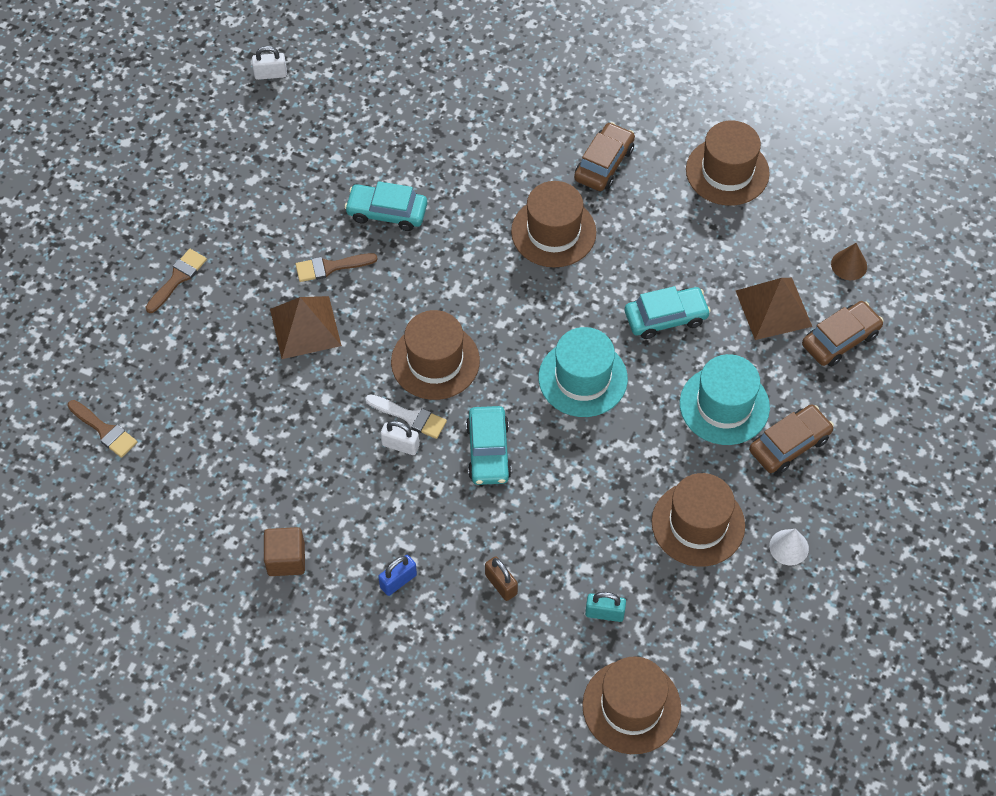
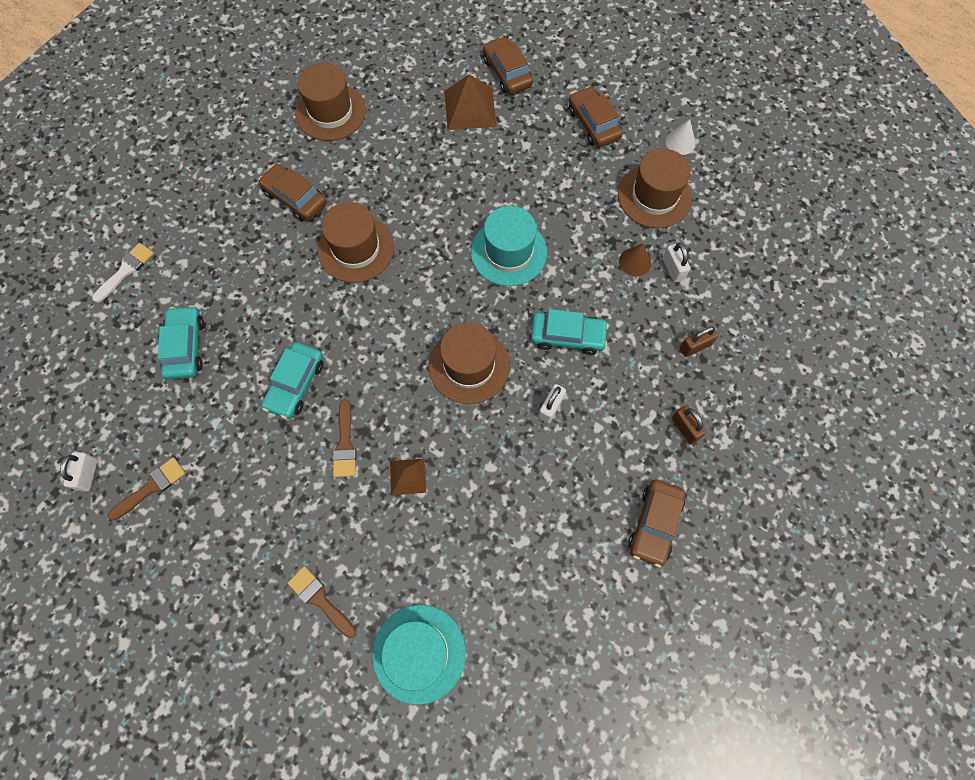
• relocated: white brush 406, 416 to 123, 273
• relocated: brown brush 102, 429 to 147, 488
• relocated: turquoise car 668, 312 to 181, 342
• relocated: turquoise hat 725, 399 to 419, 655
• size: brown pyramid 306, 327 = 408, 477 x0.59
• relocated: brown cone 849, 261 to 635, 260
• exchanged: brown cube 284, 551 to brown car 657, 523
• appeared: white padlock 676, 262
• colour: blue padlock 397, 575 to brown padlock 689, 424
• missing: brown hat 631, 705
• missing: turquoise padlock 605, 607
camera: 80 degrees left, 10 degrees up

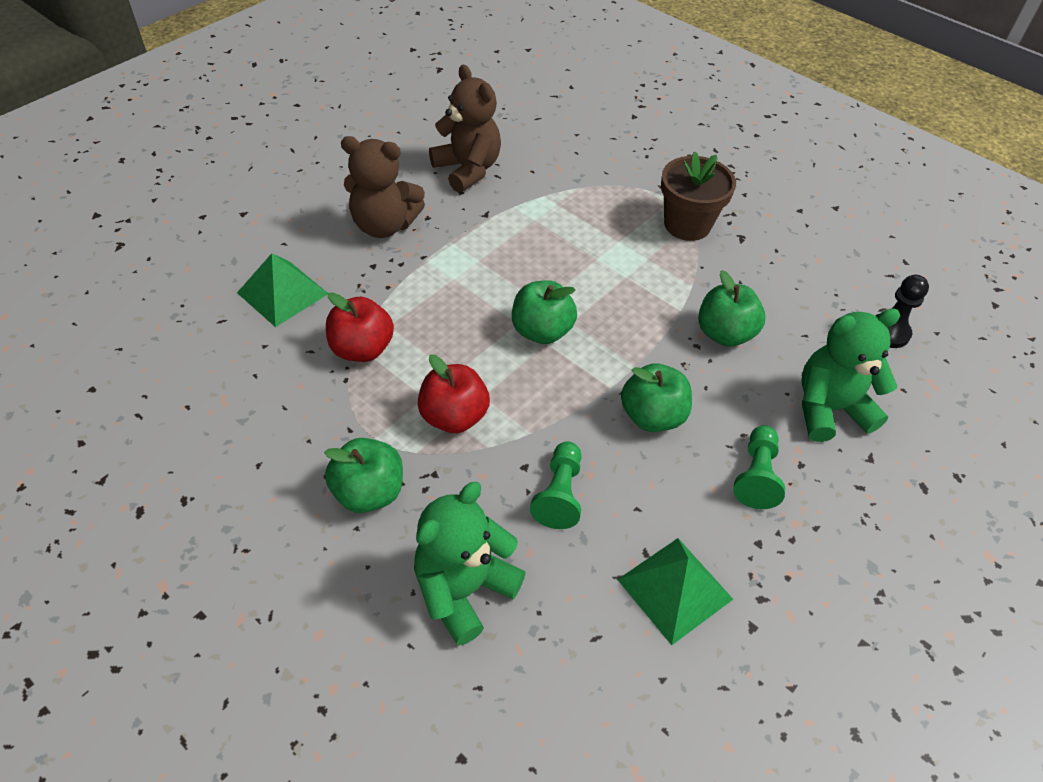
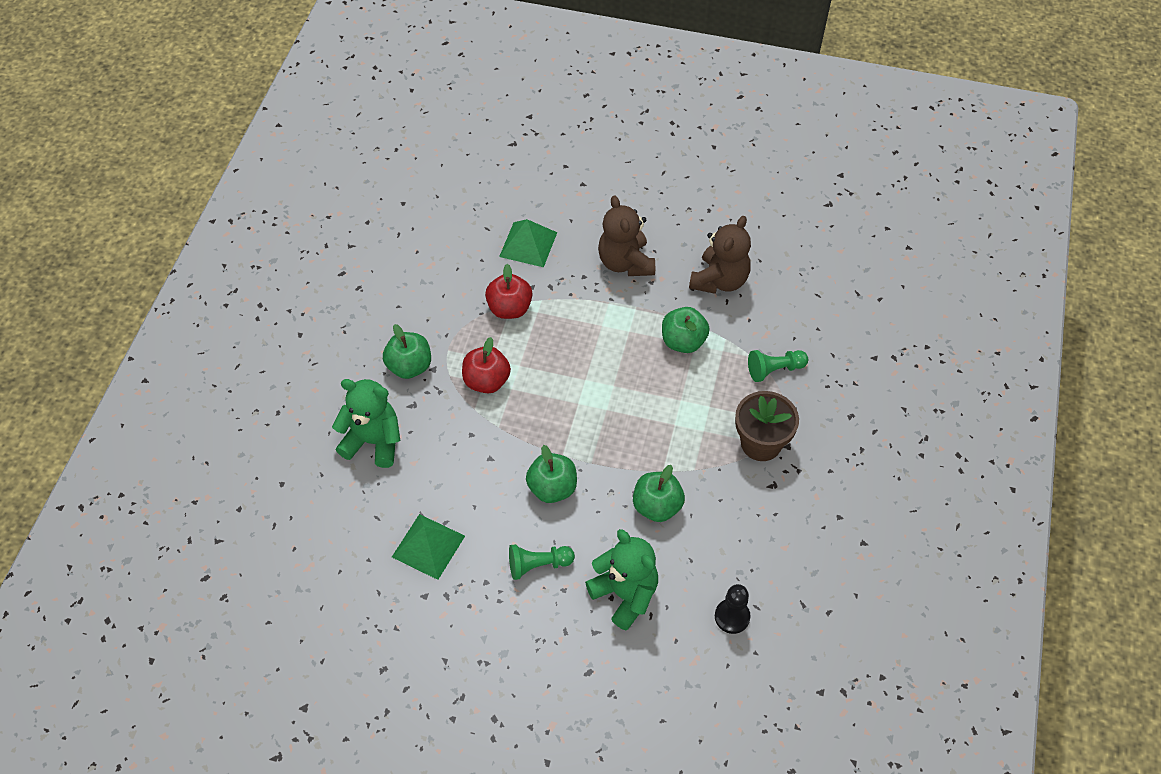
• relocated: green apple 544, 312 to 685, 330
• relocated: green pawn 556, 485 to 778, 366
camera: 65 degrees right, 5 degrees up

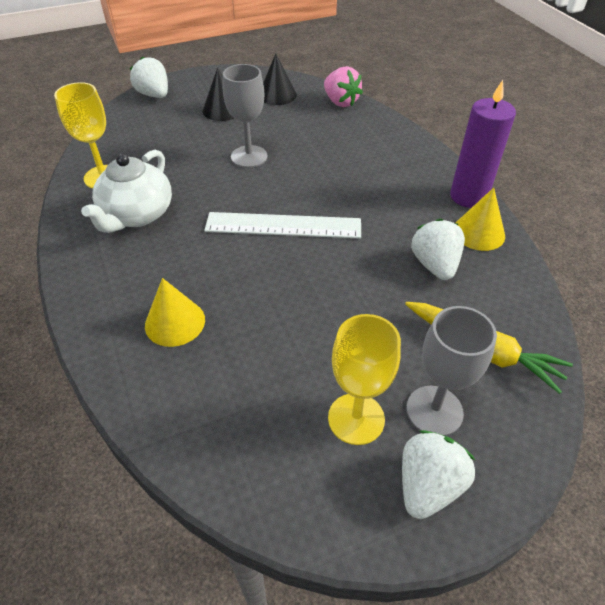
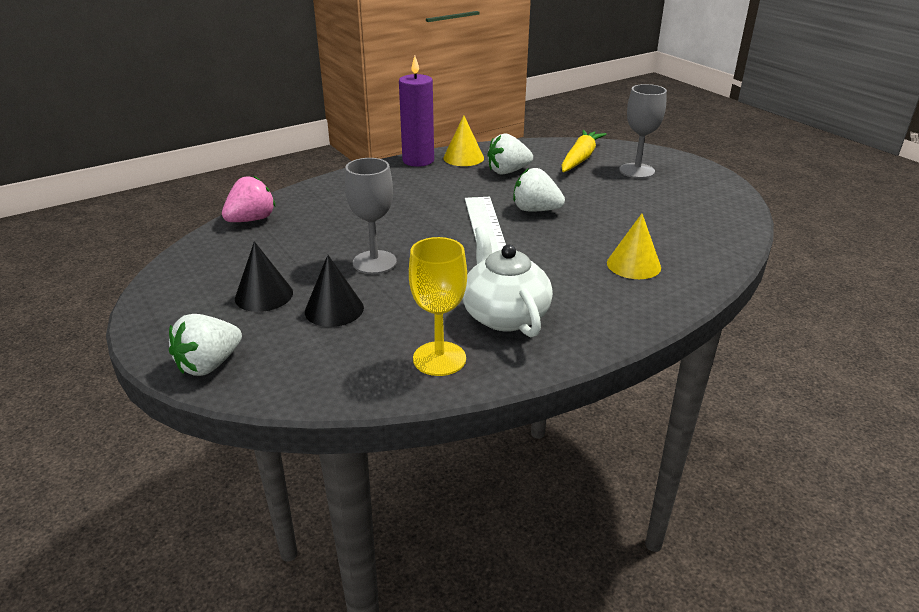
• relocated: black cone 280, 79 to 334, 291
• spun: white teapot 126, 191 = 507, 281 120 degrees counterclockwise
• relocated: white strawberry 438, 474 to 539, 189
• missing: yellow goblet 364, 379
camera: 100 degrees left, 15 degrees down

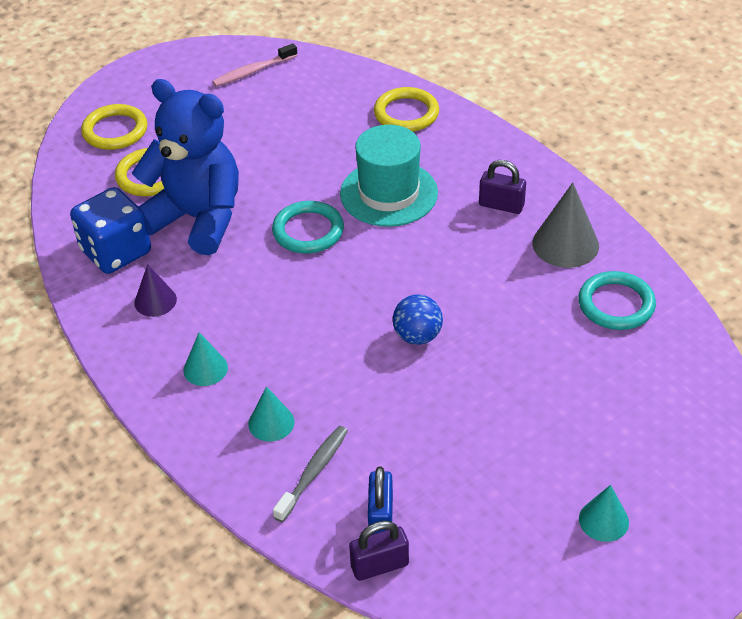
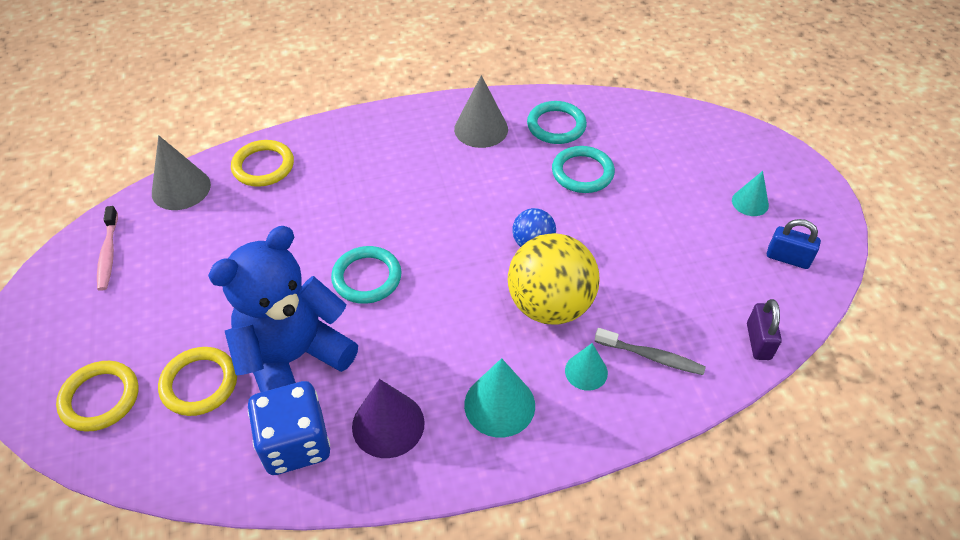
• appeared: grey cone 181, 172
• size: purple cone 155, 290 = 388, 418 x1.62
• size: turquoise cone 206, 359 = 499, 398 x1.62
• appeared: yellow ball 553, 279
• appeared: turquoise ring 583, 169
• spun: grey toothbrush 310, 474 = 650, 351 150 degrees clockwise
• relocated: blue padlock 380, 500 to 794, 244
• missing: turquoise hat 389, 176
• missing: purple padlock 502, 187
camera: 70 degrees left, 5 degrees up

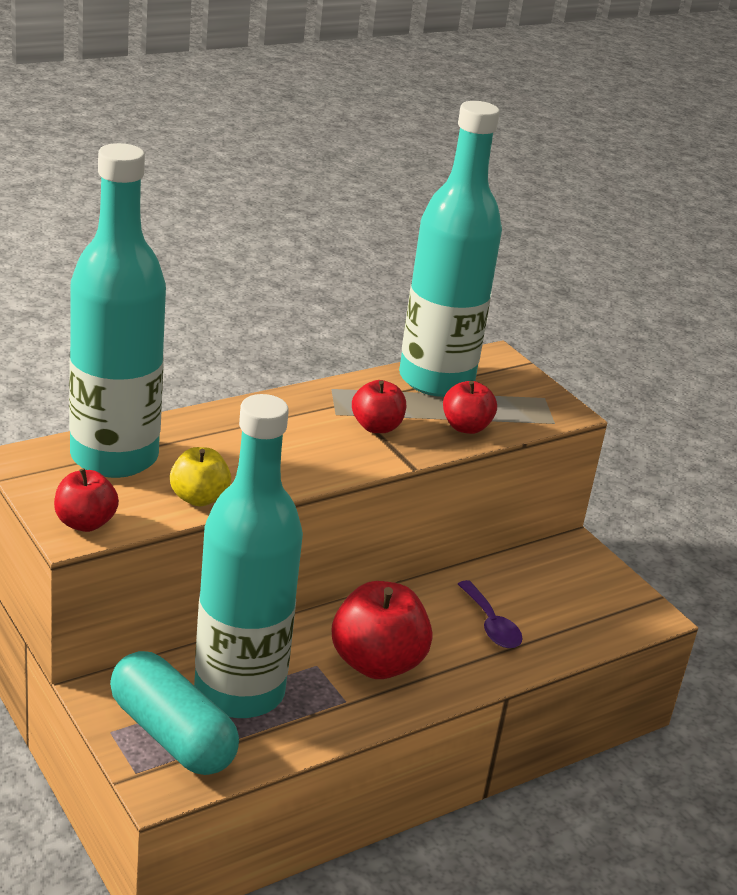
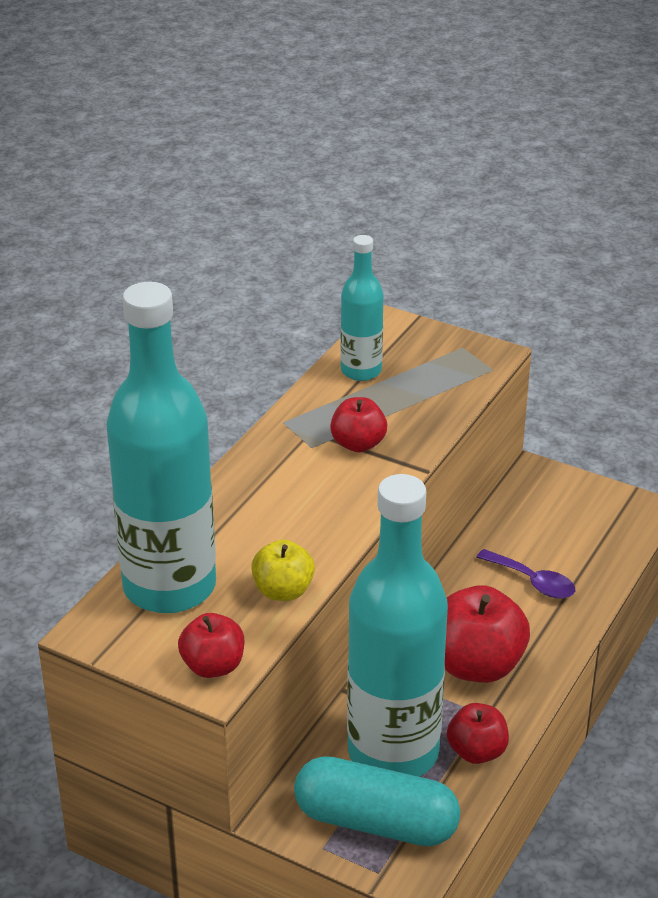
• size: turquoise bottle 450, 249 = 362, 308 x0.52
• relocated: red apple 470, 407 to 478, 733
camera: 25 degrees left, 5 degrees up

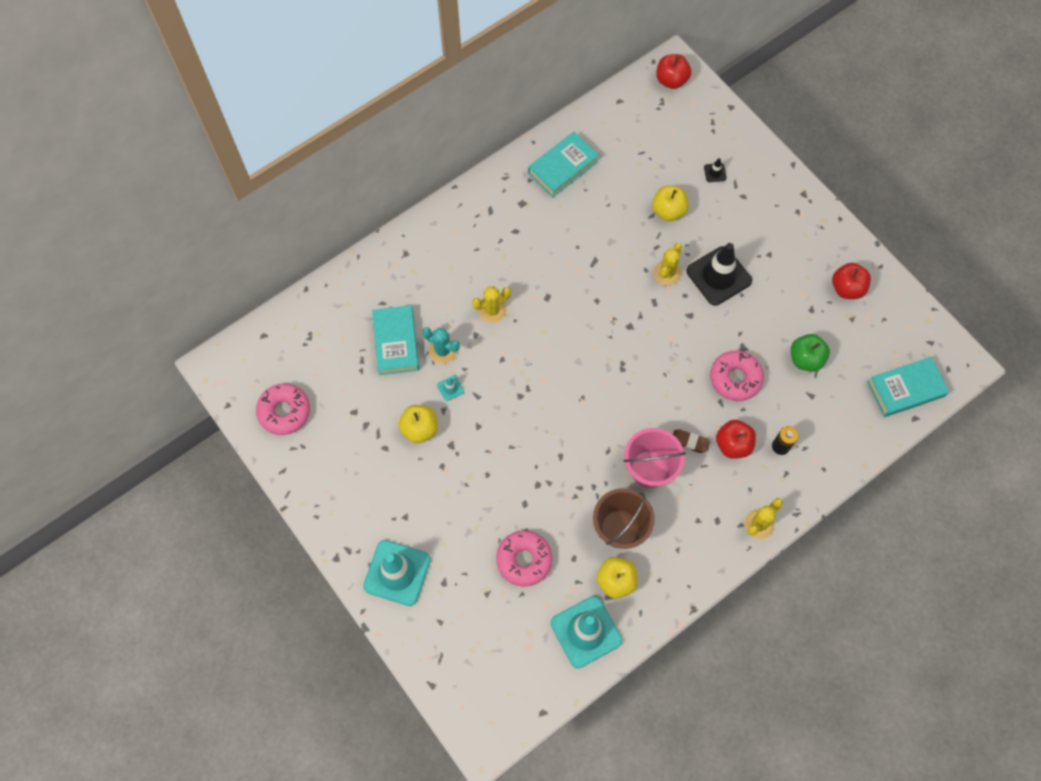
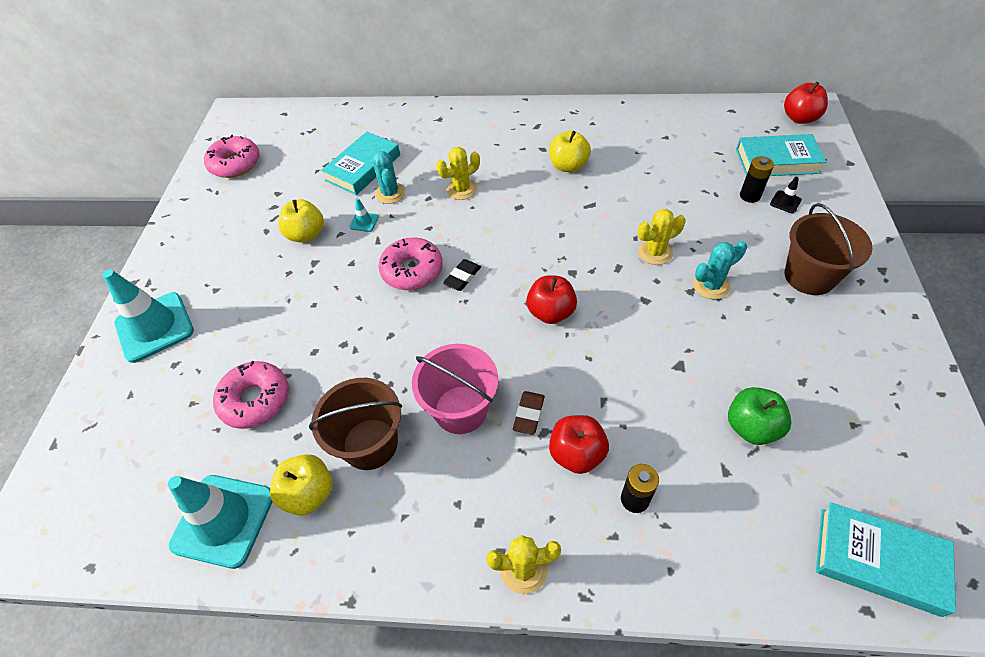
• relocated: pink donut 737, 376 to 411, 263
• spun: yellow cactus 491, 304 = 458, 173 45 degrees counterclockwise
• appeared: black eraser 462, 275
• spun: brown eraser 691, 441 = 529, 413 45 degrees clockwise
• relocated: red apple 851, 281 to 551, 299
• relocated: yellow apple 670, 203 to 570, 151
• exchanged: black traffic cone 719, 274 to turquoise cactus 720, 270
• relocated: turquoise book 563, 164 to 781, 155
• appeared: black battery 757, 179
• appeared: brown bucket 828, 249
camera: 45 degrees right, 15 degrees down

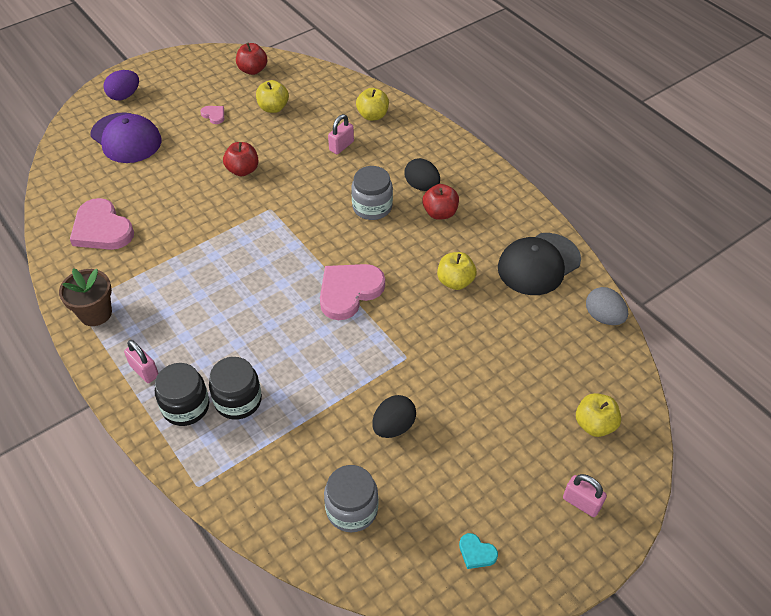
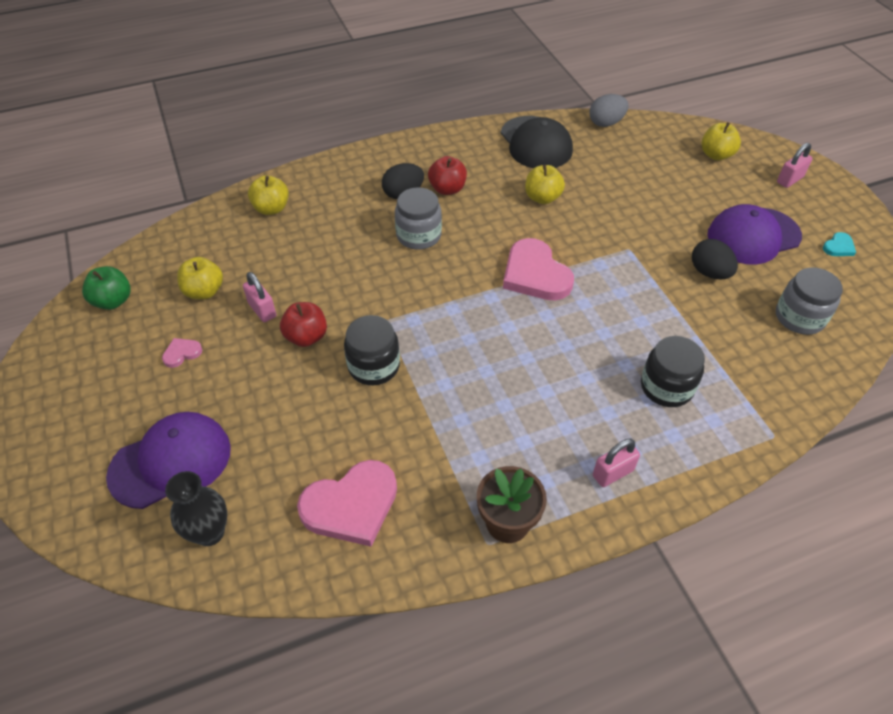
• colour: red apple 251, 59 to green apple 106, 288
• appeared: black vase 196, 508
• relocated: pink padlock 341, 134 to 259, 297
• relocated: black jar 182, 394 to 372, 350
• appeared: purple cap 754, 234
• missing: purple egg 121, 85
camera: 75 degrees left, 0 degrees up

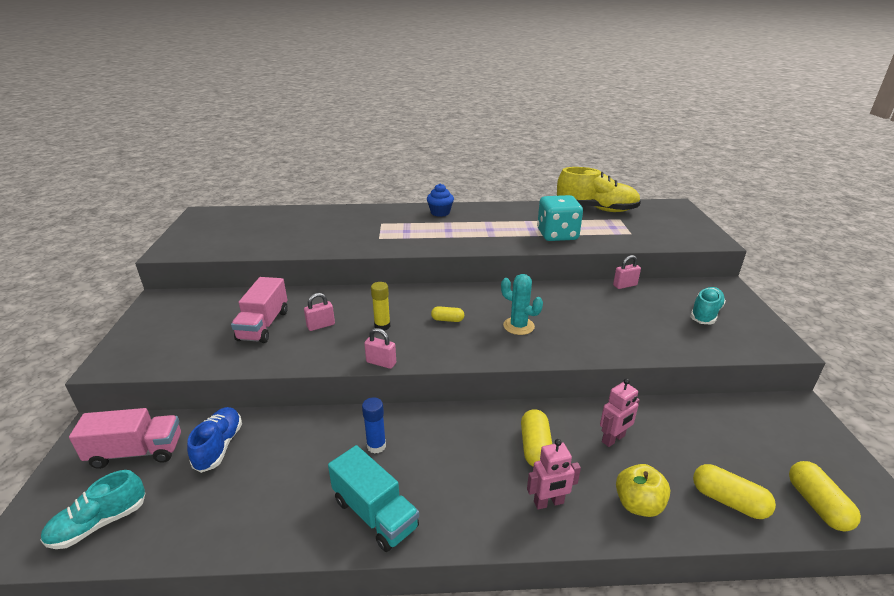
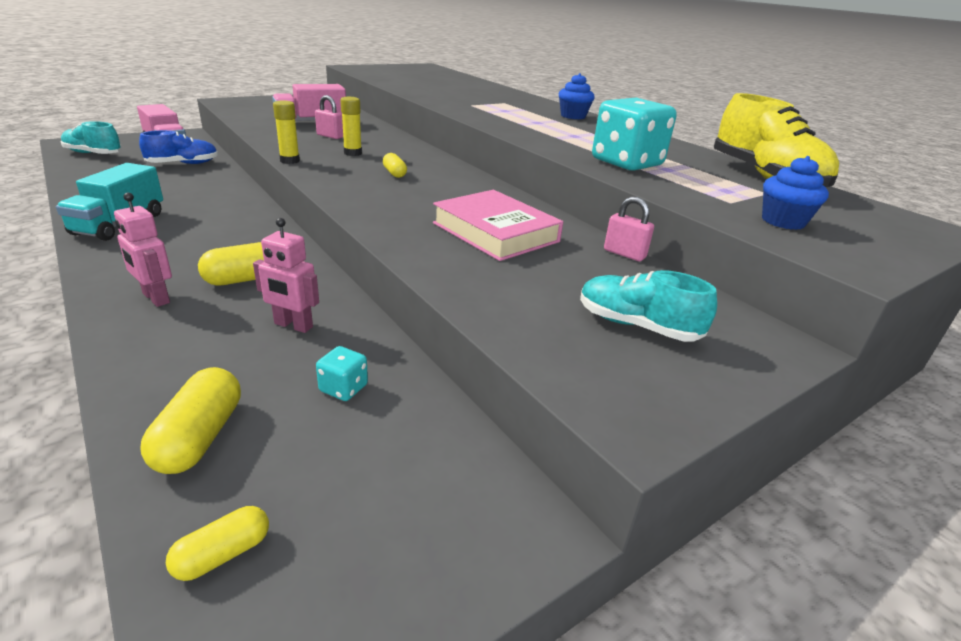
• size: yellow capsule 825, 496 = 217, 543 x0.61
• exchanged: pink padlock 380, 348 to yellow glue stick 286, 132
• appeared: turquoise dice 342, 373
• appeared: pink book 498, 225
• spun: turquoise shoe 708, 305 = 648, 306 150 degrees counterclockwise
• appeared: blue cupcake 795, 193
• missing: blue glue stick 374, 425
• missing: turquoise cactus 522, 304
• missing: yellow apple 643, 490
camera: 55 degrees right, 0 degrees up

